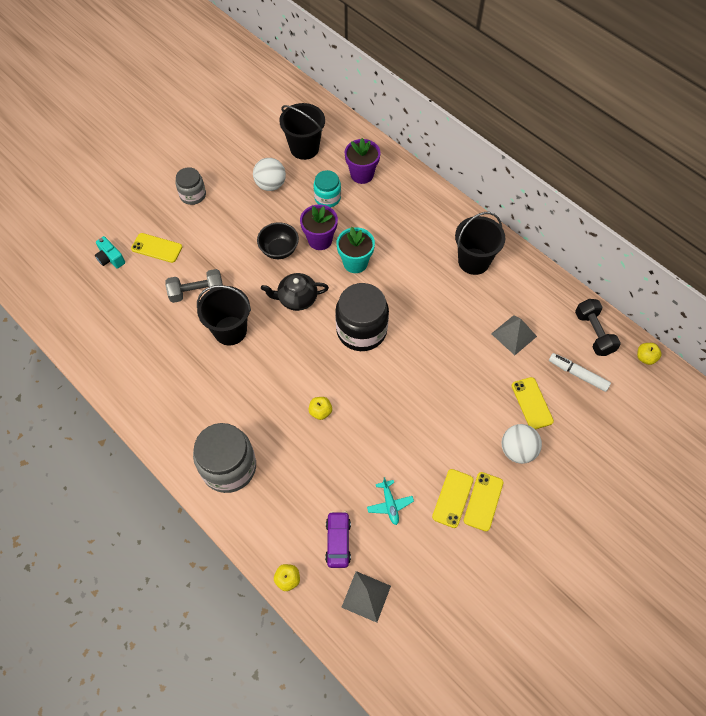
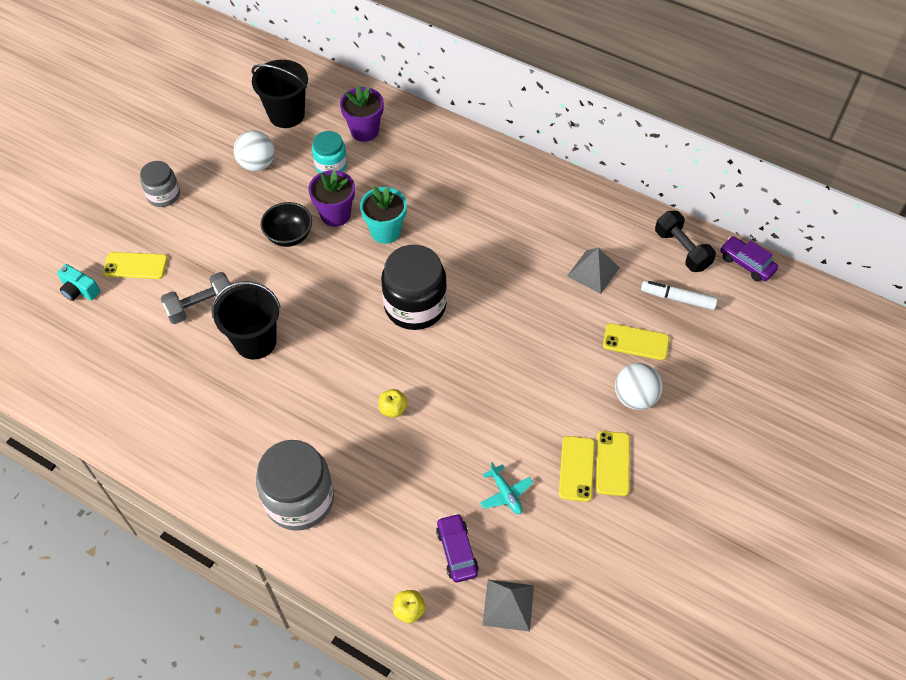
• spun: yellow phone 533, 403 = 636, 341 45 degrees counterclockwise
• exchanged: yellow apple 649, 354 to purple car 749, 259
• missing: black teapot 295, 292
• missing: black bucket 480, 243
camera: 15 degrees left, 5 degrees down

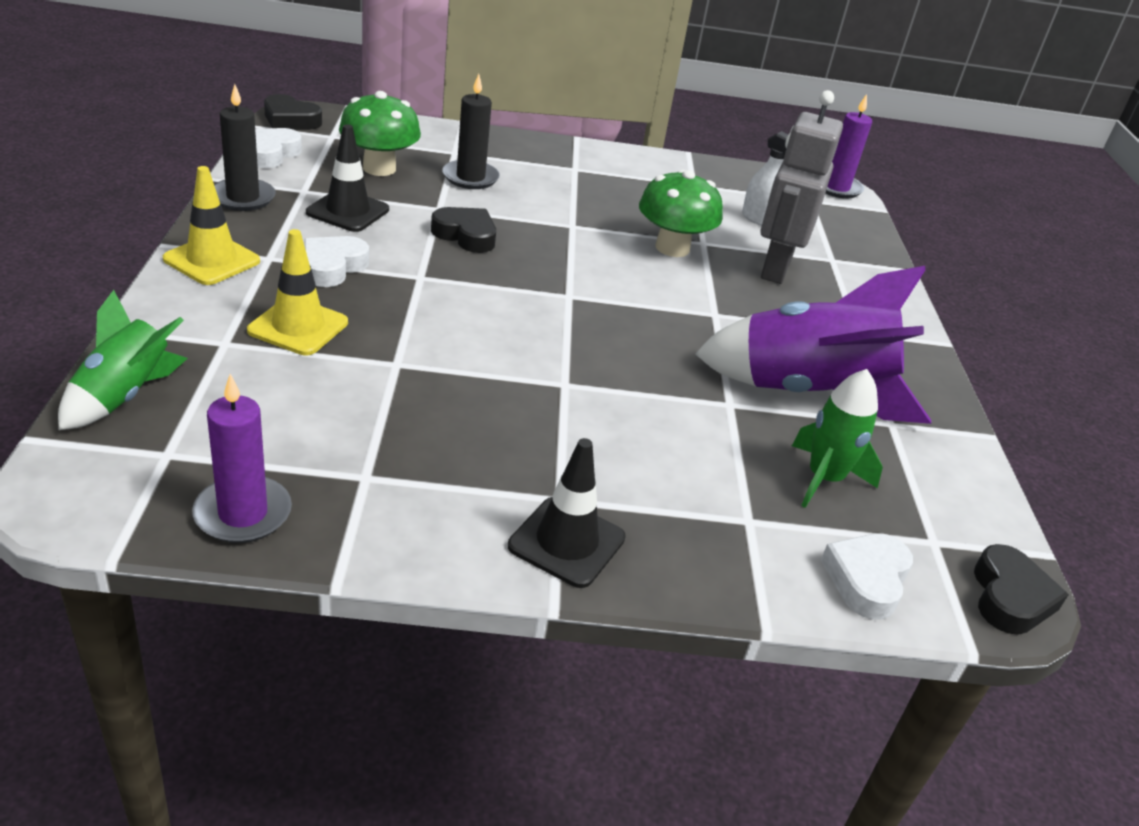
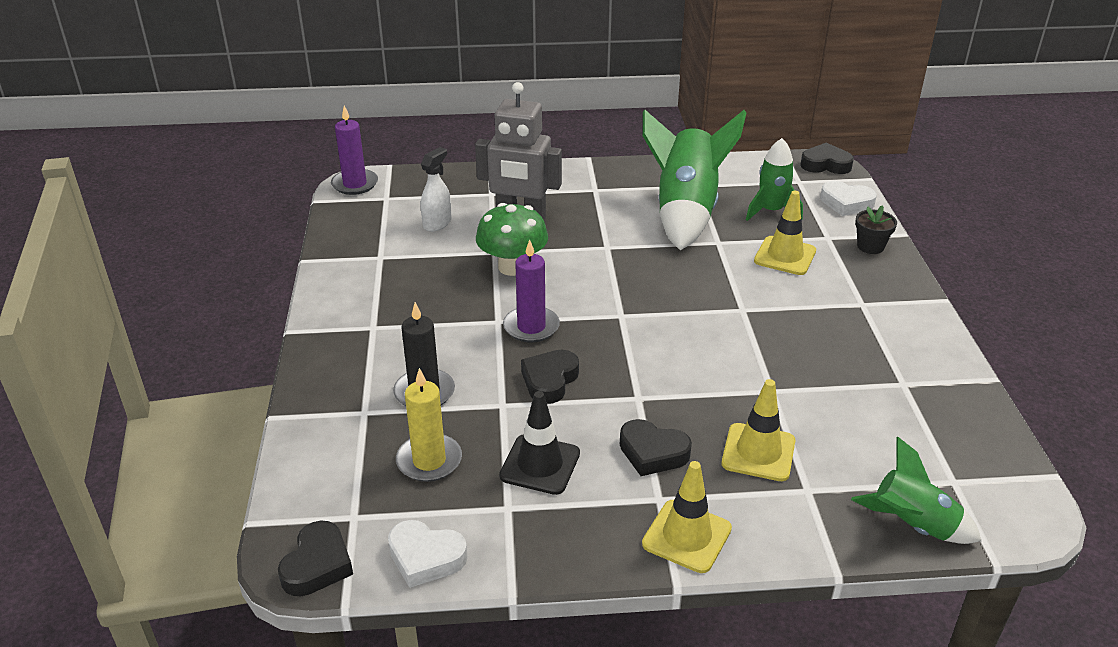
• exchanged: green mushroom 380, 133 to yellow candle 429, 425
• relocated: purple candle 242, 458 to 531, 290
• colour: white heart 336, 261 to black heart 656, 447
• colour: purple rocket 813, 345 to green rocket 695, 180
• appeared: yellow traffic cone 785, 233
• appeared: black flower pot 876, 229
• missing: black candle 245, 147
• missing: black traffic cone 567, 513
camera: 90 degrees left, 0 degrees up

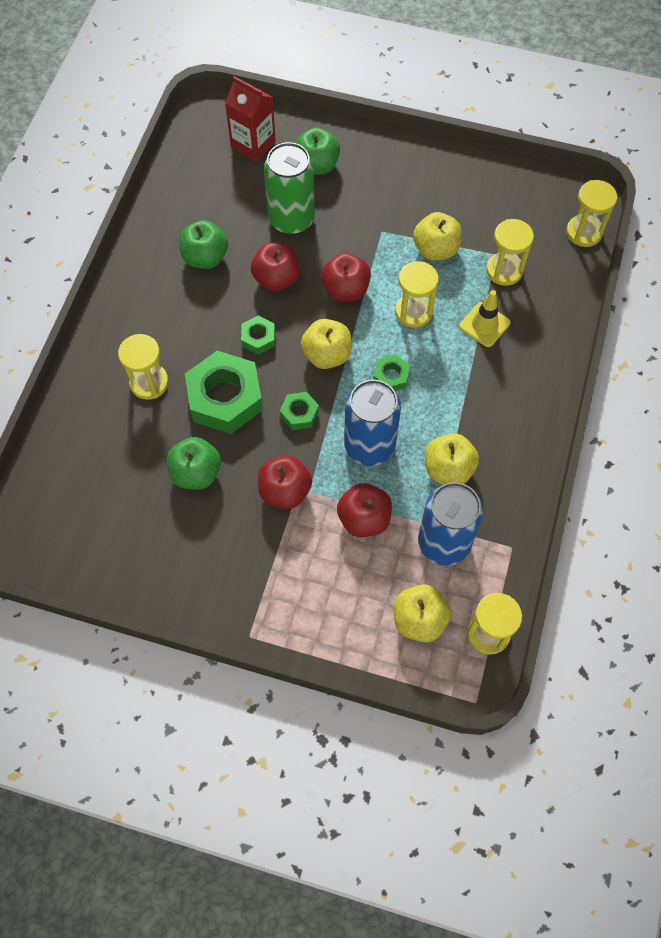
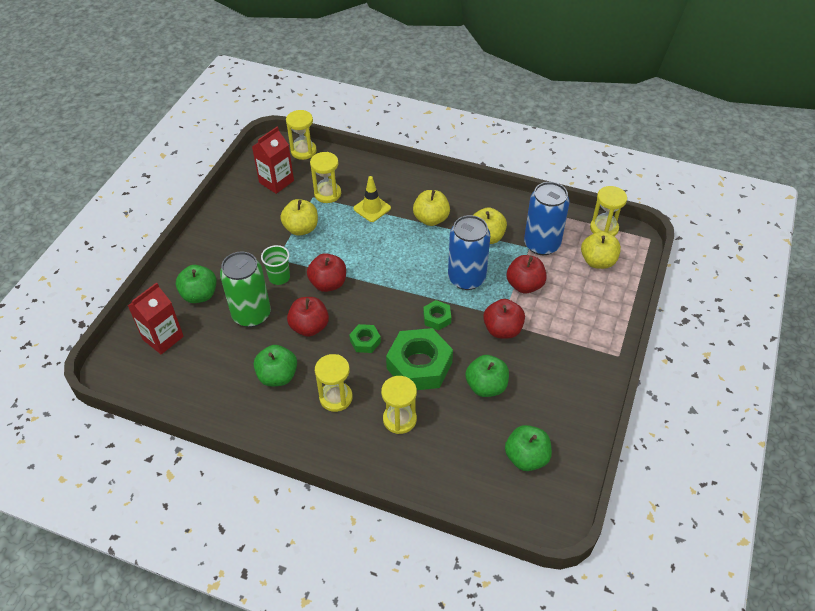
• appeared: red carton 273, 160
• appeared: green cup 275, 265
• relocated: yellow hourglass 417, 294 to 334, 383
• relocated: yellow apple 326, 344 to 431, 208
• appeared: green apple 528, 448
• missing: green nut 391, 372
camera: 85 degrees left, 15 degrees down

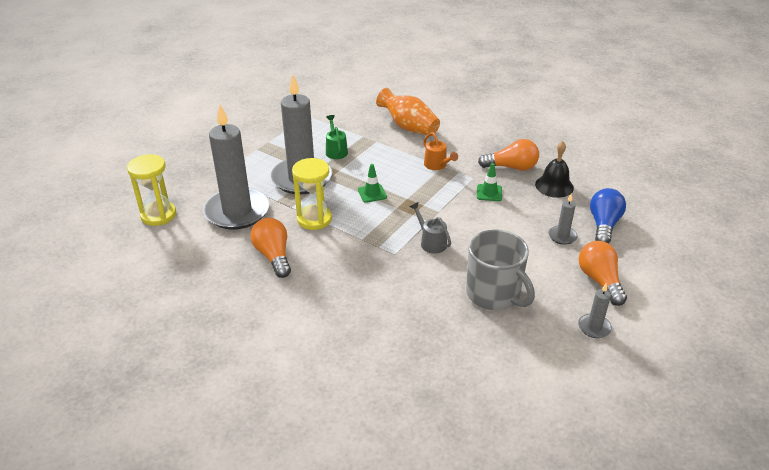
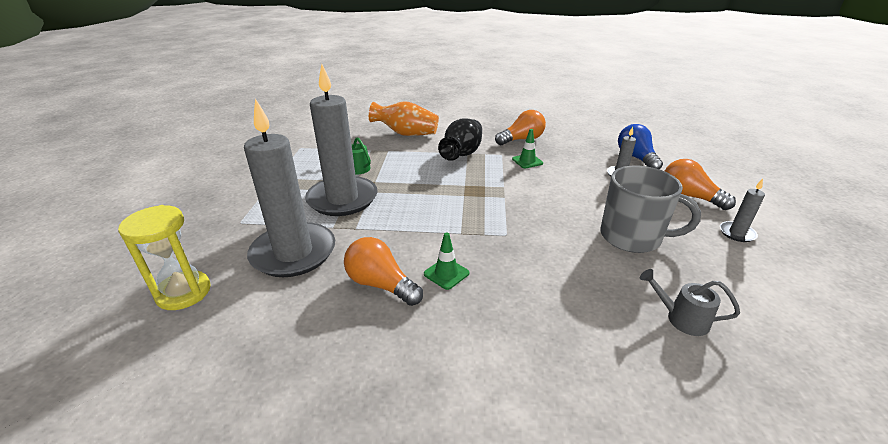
• relocated: green traffic cone 372, 183 to 446, 261
• exchanged: orange watering can 440, 151 to black vase 460, 139
• relocated: grey watering can 430, 228 to 690, 302
• missing: yellow hourglass 312, 194
• missing: black bell 554, 169
camera: 30 degrees left, 5 degrees down

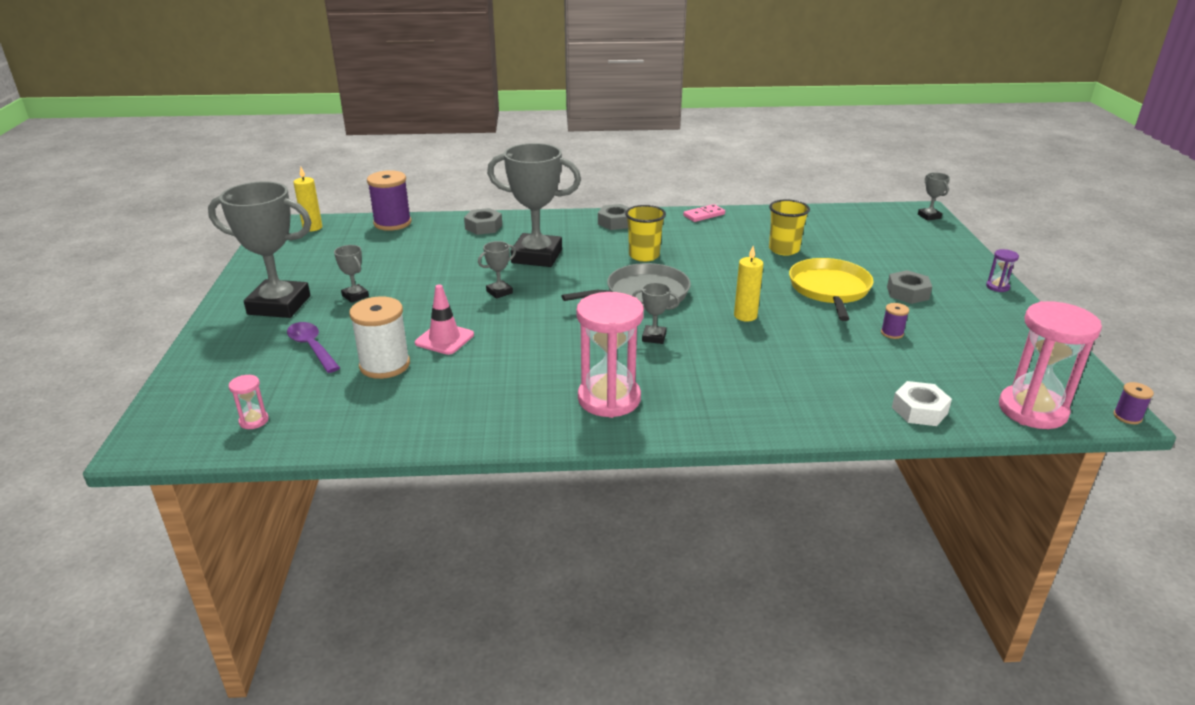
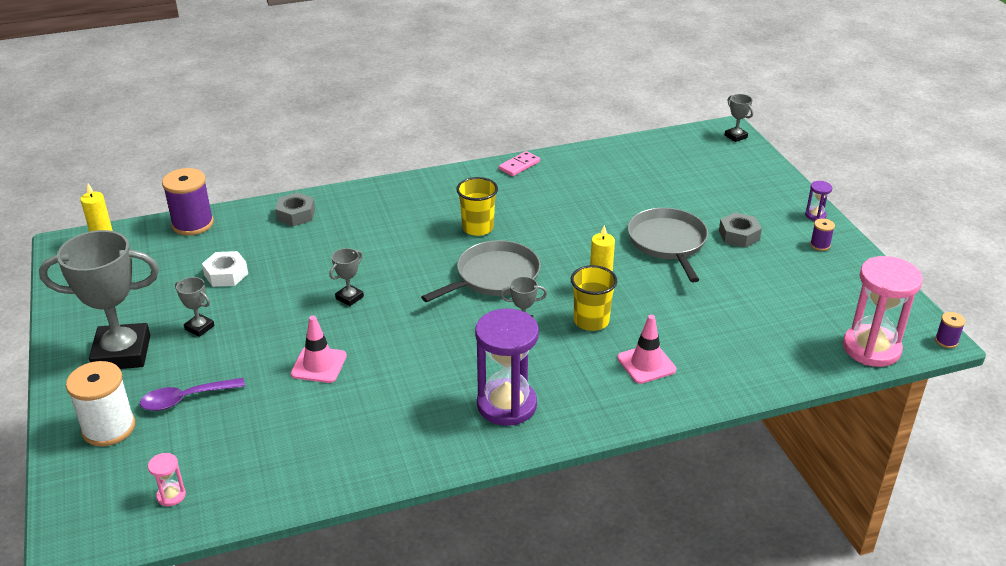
• relocated: white spool 379, 337 to 100, 403
• spun: purple spoon 313, 347 = 192, 394 60 degrees counterclockwise
• relocated: white nut 922, 403 to 225, 269
• colour: pink hourglass 610, 355 to purple hourglass 507, 367
• relocated: yellow cup 789, 227 to 594, 298
• appeared: pink traffic cone 646, 349
• colour: yellow pan 831, 289 to grey pan 668, 245
• relocated: purple spool 895, 321 to 822, 234
• missing: grey trophy 534, 205
• missing: grey nut 614, 217
camera: 15 degrees left, 5 degrees up

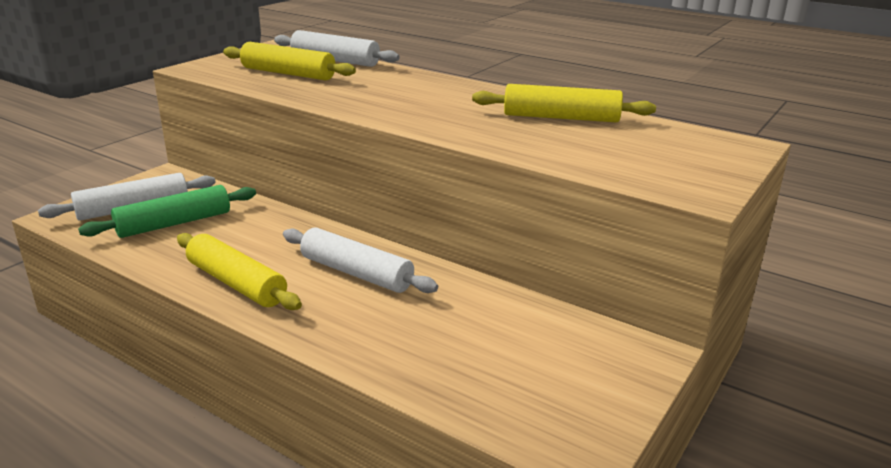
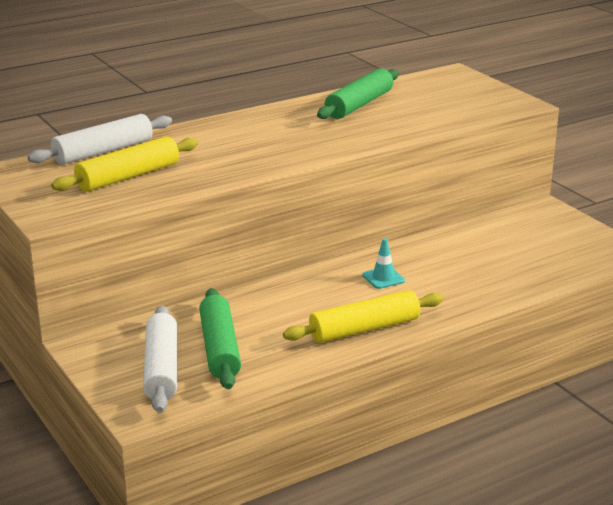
• colour: yellow rolling pin 564, 103 to green rolling pin 358, 93
• exchanged: white rolling pin 360, 260 to turquoise traffic cone 384, 263
camera: 65 degrees left, 0 degrees up

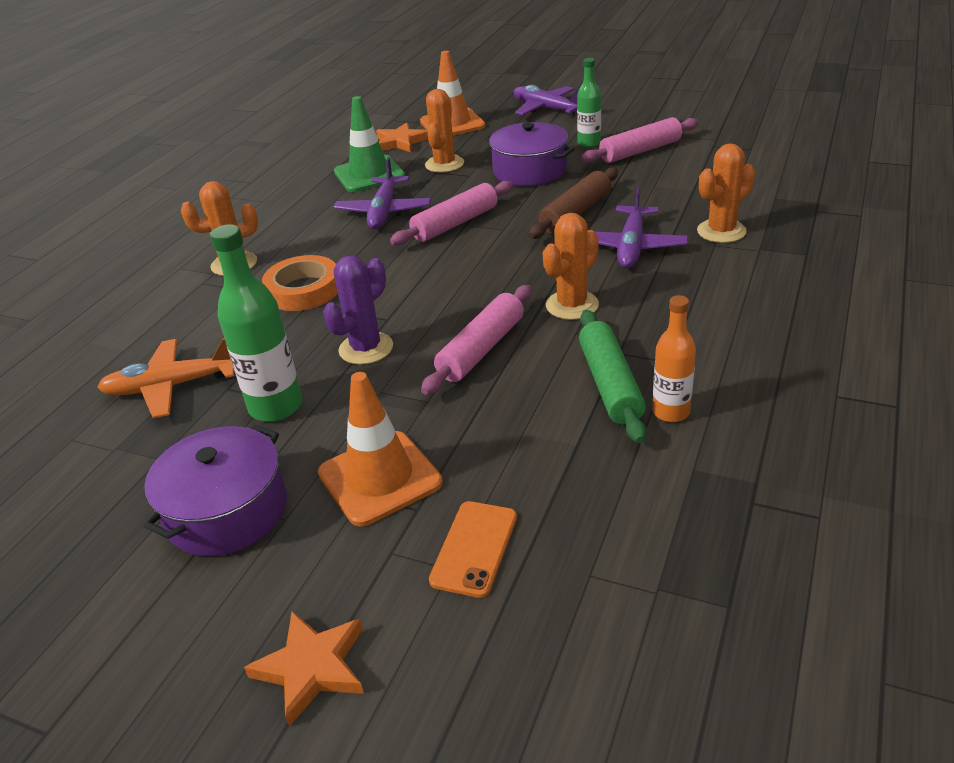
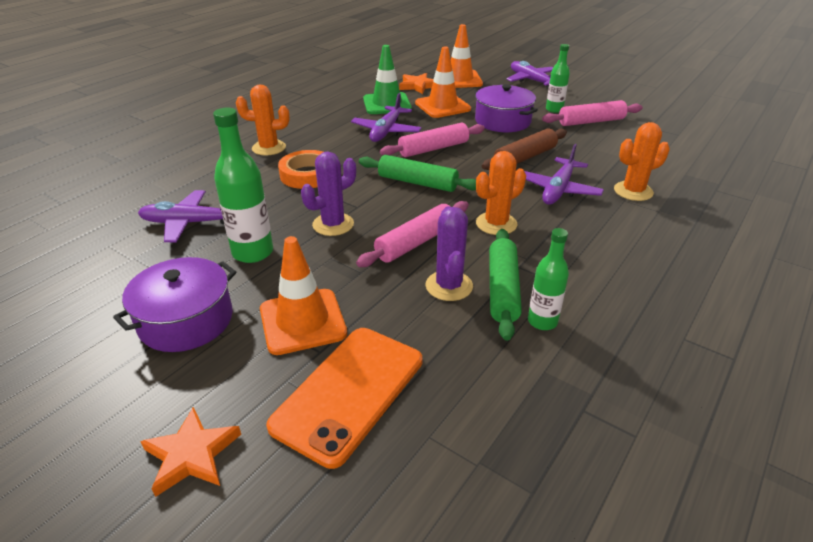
• colour: orange plane 165, 378 to purple plane 181, 216
• size: orange phone 473, 549 = 344, 398 x1.78
• appeared: green rolling pin 417, 173
• exchanged: orange cactus 444, 131 to orange traffic cone 443, 82
• appeared: purple cactus 449, 253
• colour: orange bottle 674, 358 to green bottle 548, 279
camera: 10 degrees right, 0 degrees up

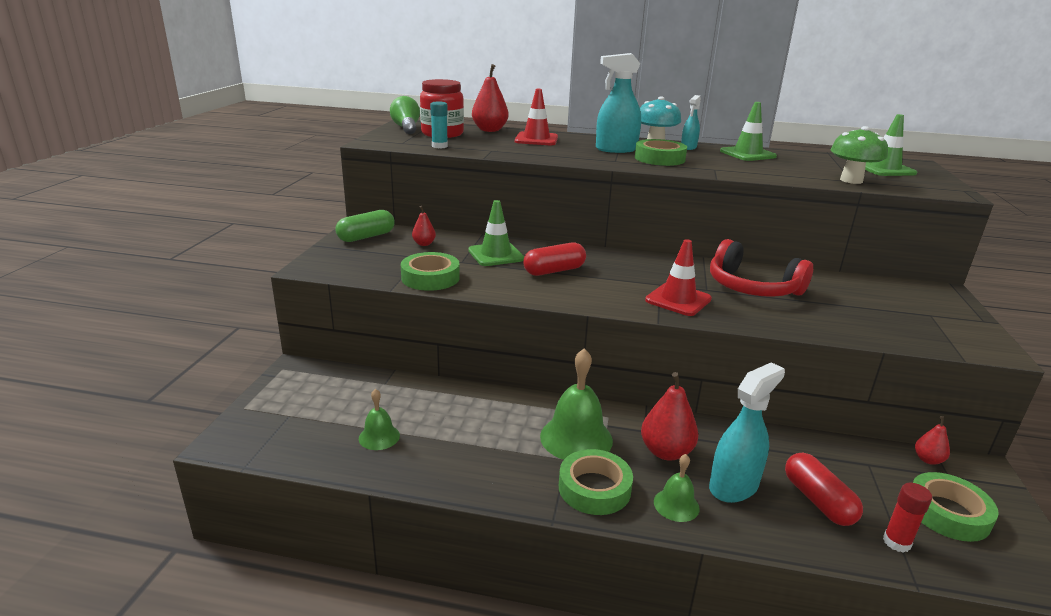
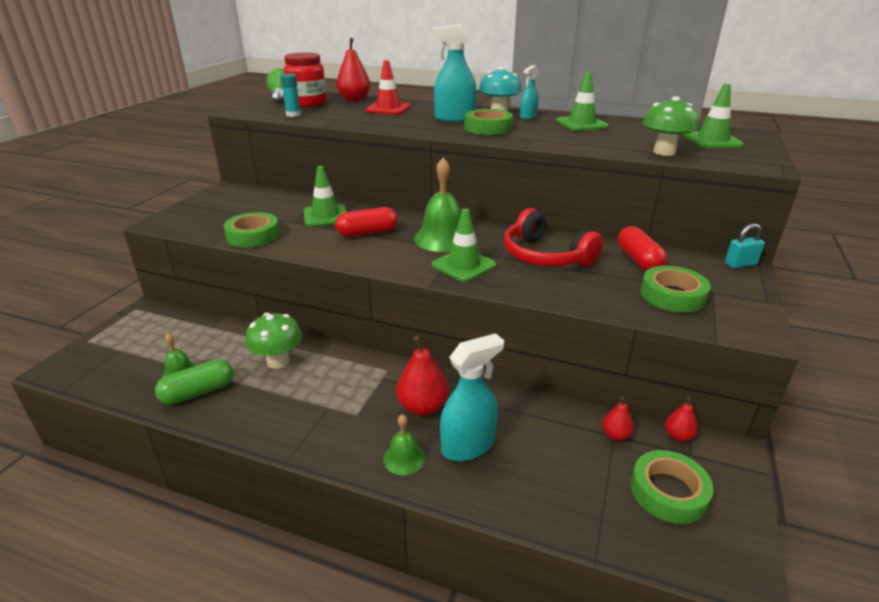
• relocated: green capsule 365, 226 to 194, 382
• appeared: green mushroom 273, 341
• relocated: green bell 576, 404 to 437, 205
• colour: red traffic cone 678, 277 to green traffic cone 464, 245
• relocated: red pear 424, 226 to 618, 419
• relocated: red capsule 824, 489 to 642, 248
• relocated: green tape 596, 482 to 675, 289
• appeared: turquoise padlock 745, 245
• missing: red glue stick 907, 518
camera: 10 degrees right, 5 degrees up

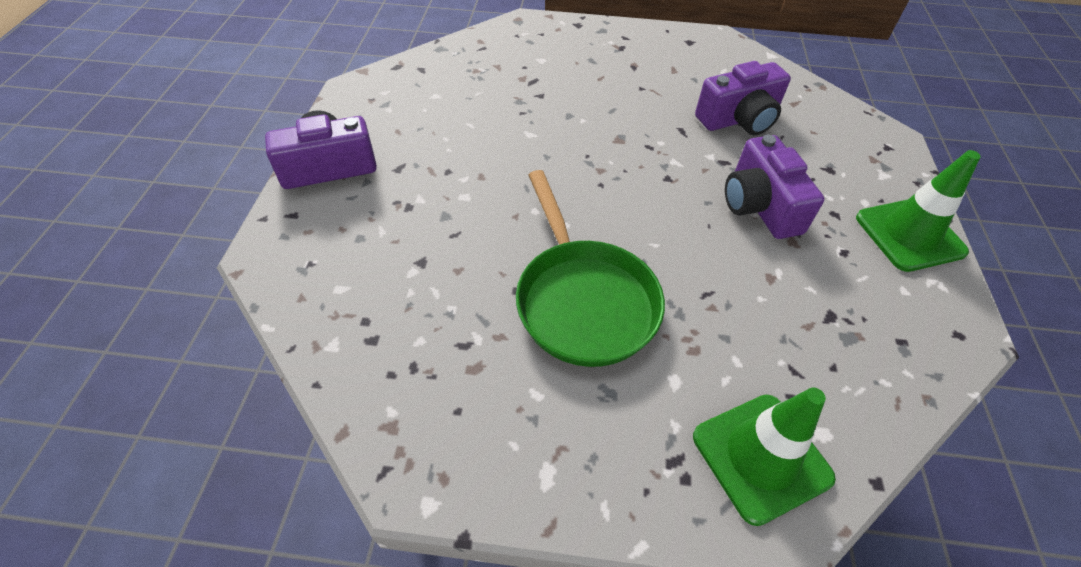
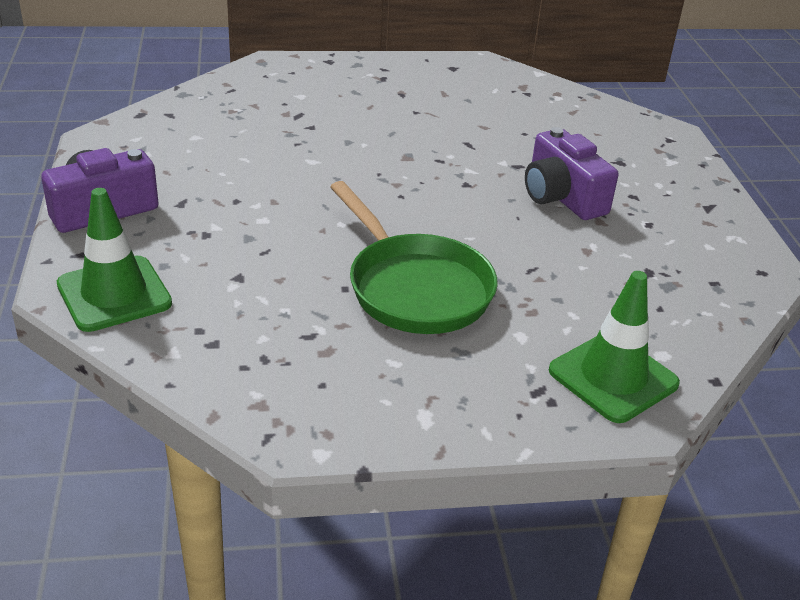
• relocated: green traffic cone 918, 211 to 114, 260
• missing: purple camera 743, 98
camera: 15 degrees left, 15 degrees down

